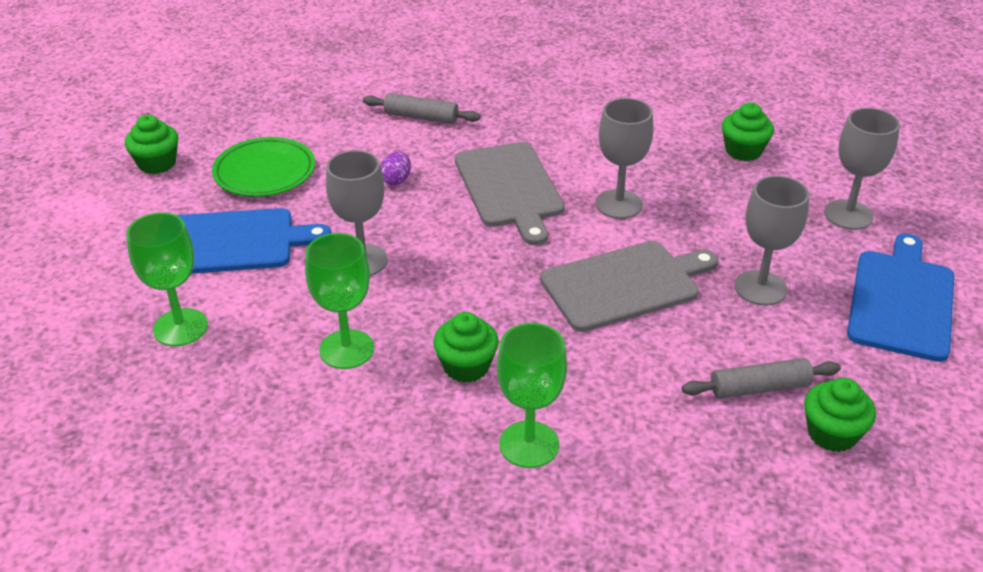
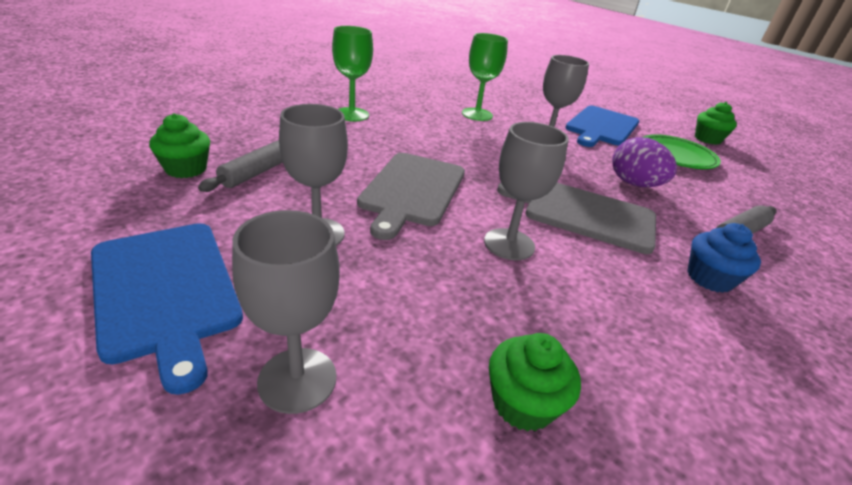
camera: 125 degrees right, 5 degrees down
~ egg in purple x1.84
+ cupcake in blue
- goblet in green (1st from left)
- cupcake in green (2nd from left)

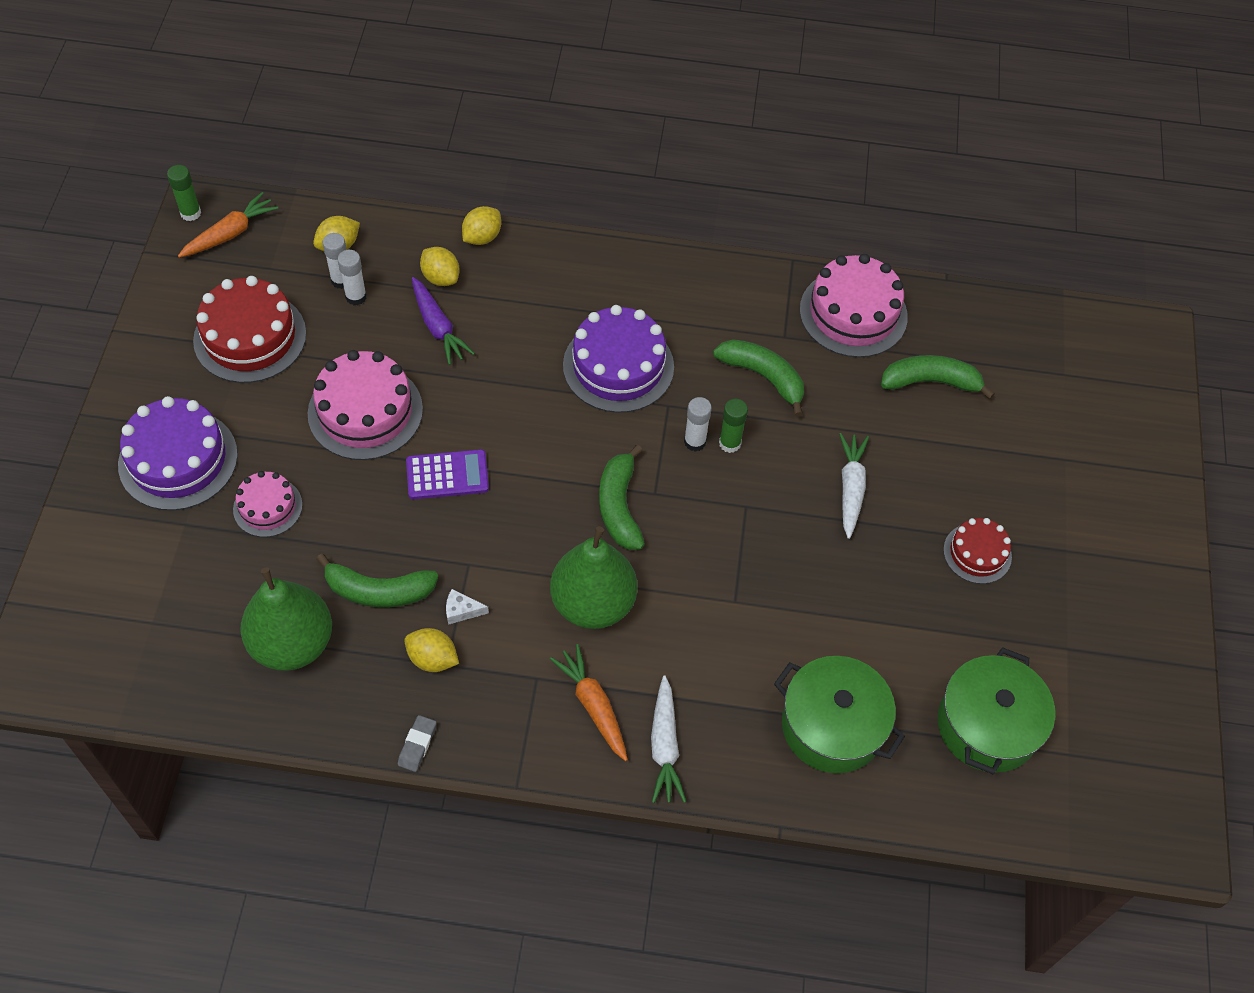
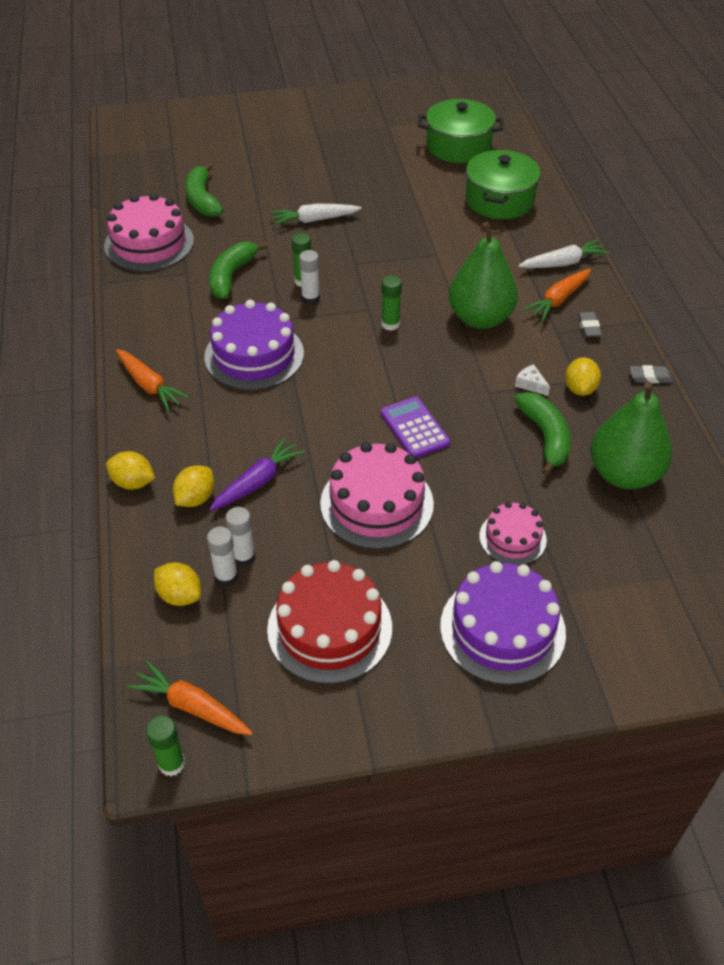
camera: 105 degrees left, 10 degrees down
+ carrot in orange (1st from left)
~ banana in green (2nd from left) to glue stick in green (3rd from left)
~ cheese in white 150 degrees clockwise
+ eraser in grey (1st from left)
- cake in red (2nd from left)

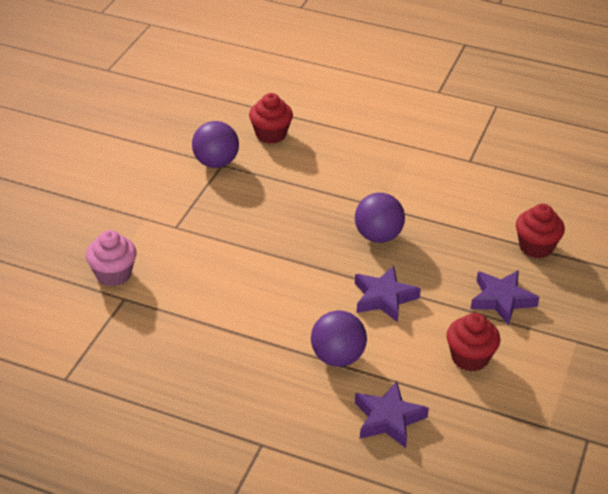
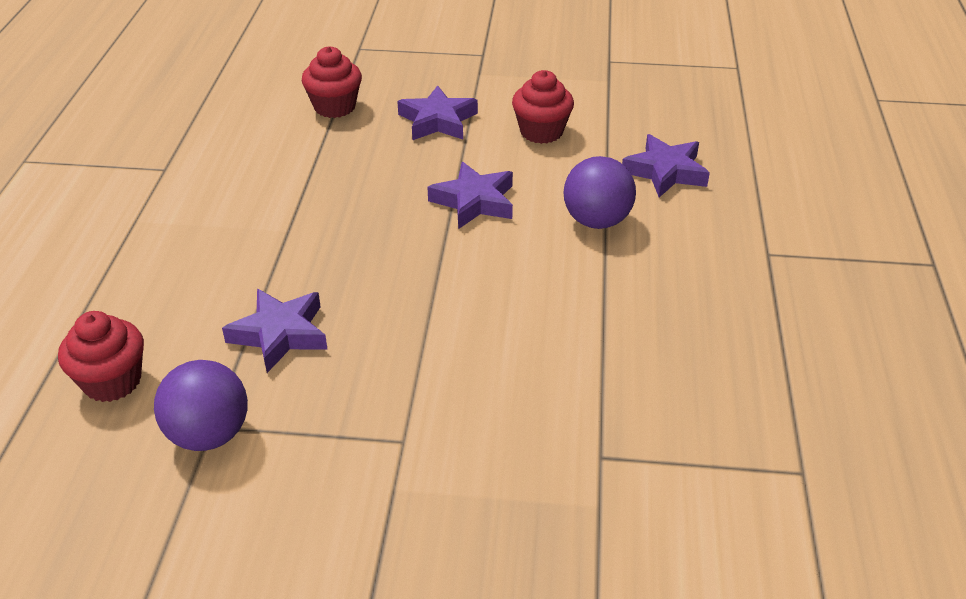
camera: 105 degrees left, 0 degrees up
+ star in purple (1st from left)
- cupcake in pink
- ball in purple (3rd from left)

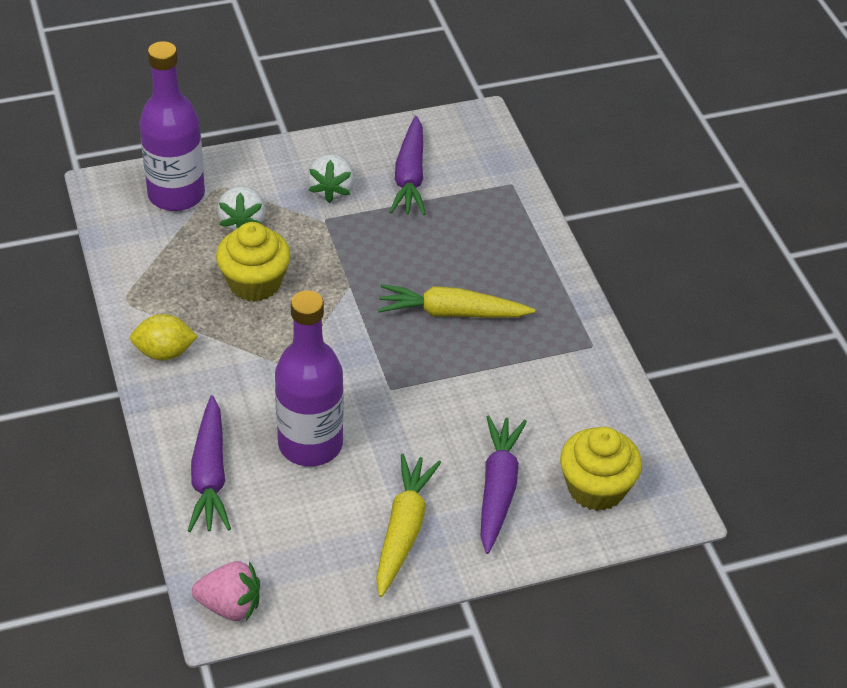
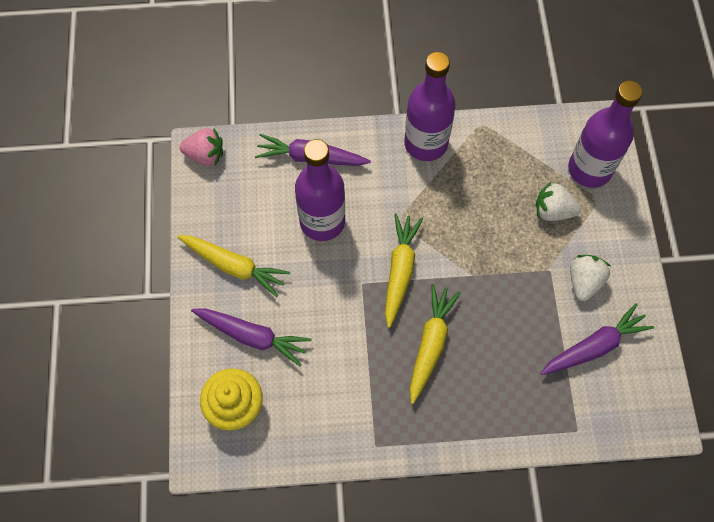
camera: 105 degrees right, 20 degrees up
~ strawberry in pink 105 degrees counterclockwise
+ carrot in yellow (2nd from left)
~ lemon in yellow to bottle in purple (2nd from left)
~ carrot in purple (2nd from left in the first image) 135 degrees clockwise
~ strawberry in white (2nd from left) 90 degrees clockwise
- cupcake in yellow (1st from left)

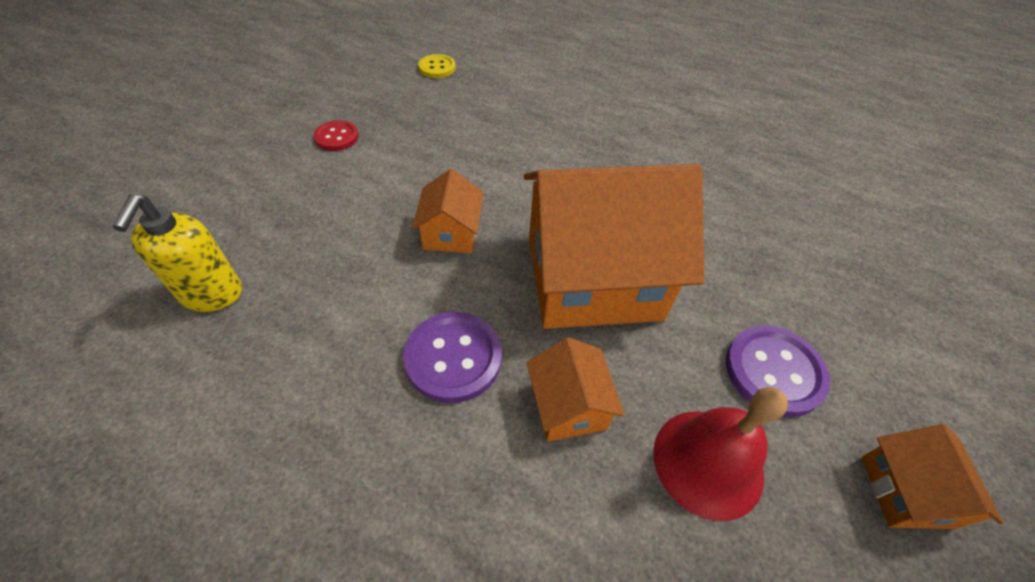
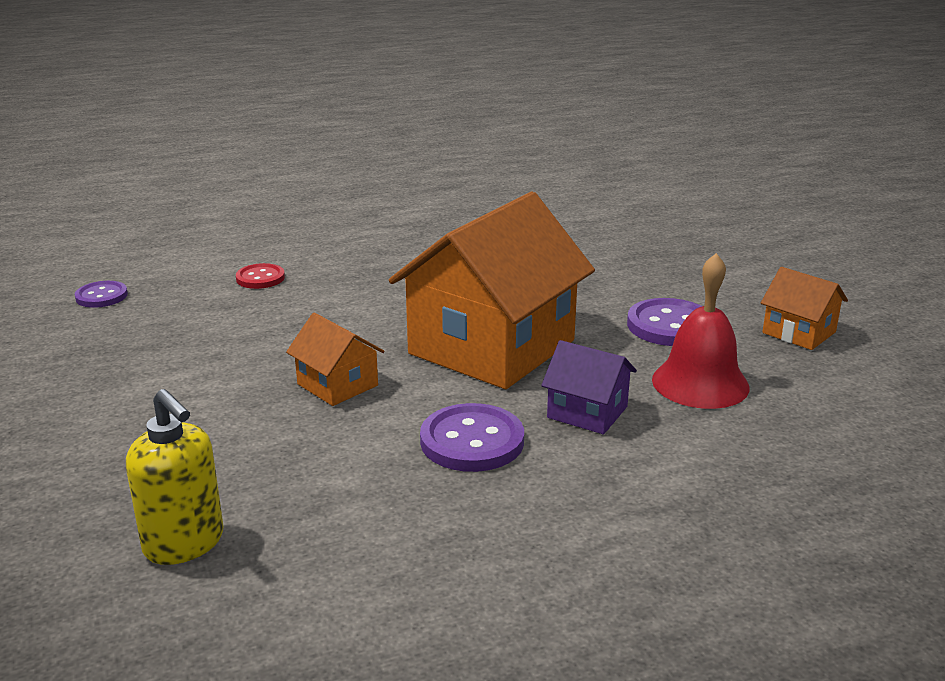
camera: 45 degrees left, 25 degrees down
~ button in yellow to button in purple (1st from left)
~ button in red
~ house in orange (2nd from left) to house in purple

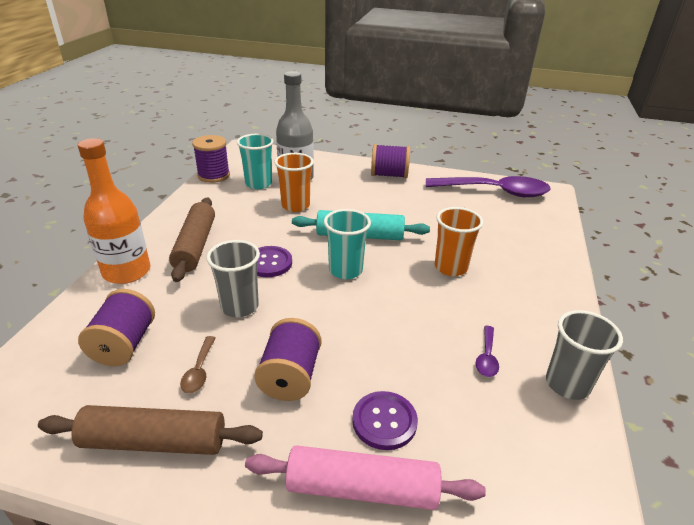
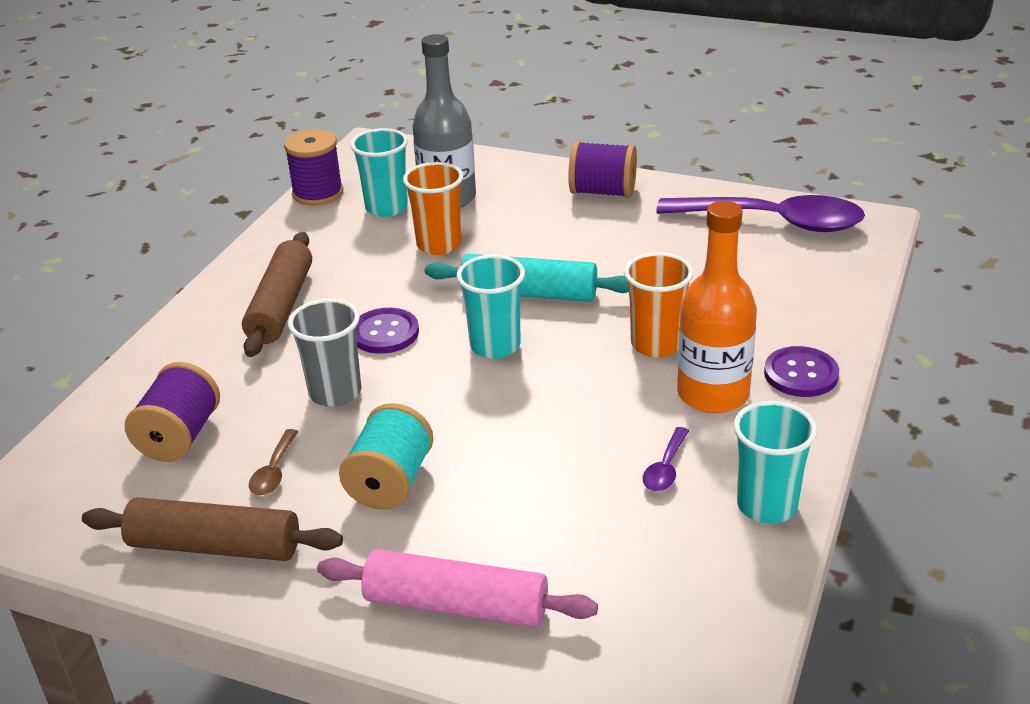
camera: 10 degrees right, 0 degrees up
~ spool in purple (3rd from left) to spool in turquoise
~ bottle in orange
~ cup in grey (2nd from left) to cup in turquoise (3rd from left)
~ button in purple (2nd from left)

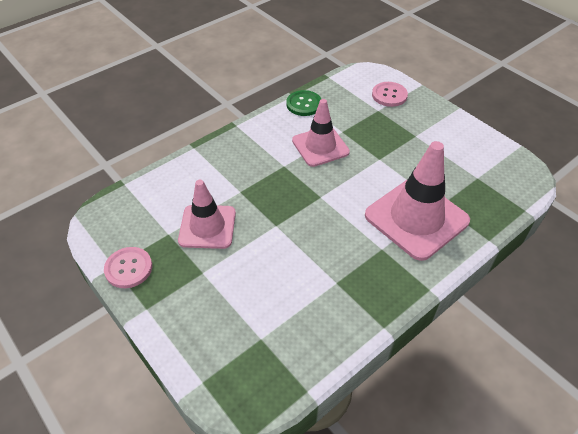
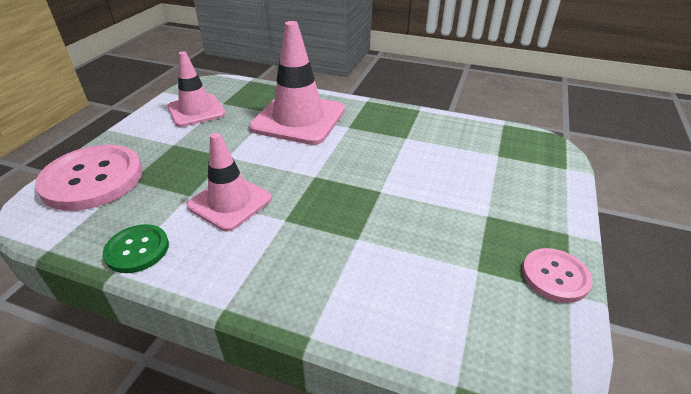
camera: 120 degrees left, 10 degrees down
~ button in pink (2nd from left in the first image) x1.87
~ traffic cone in pink (1st from left)

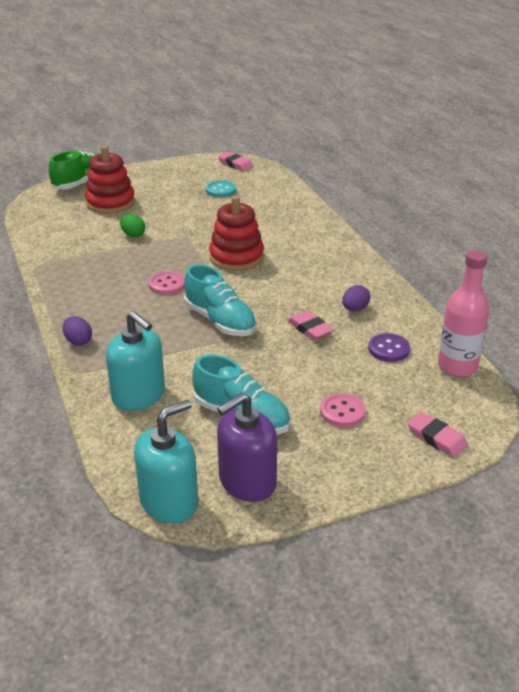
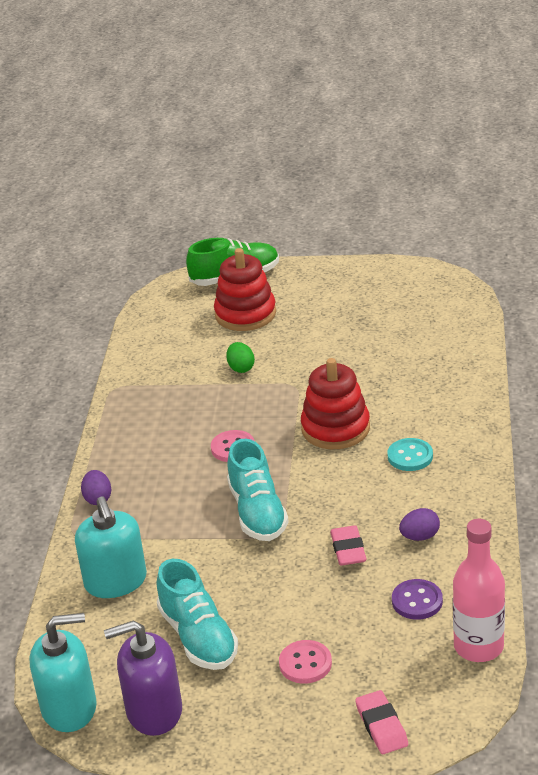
camera: 30 degrees right, 0 degrees up
~ button in turquoise
- eraser in pink (1st from left)

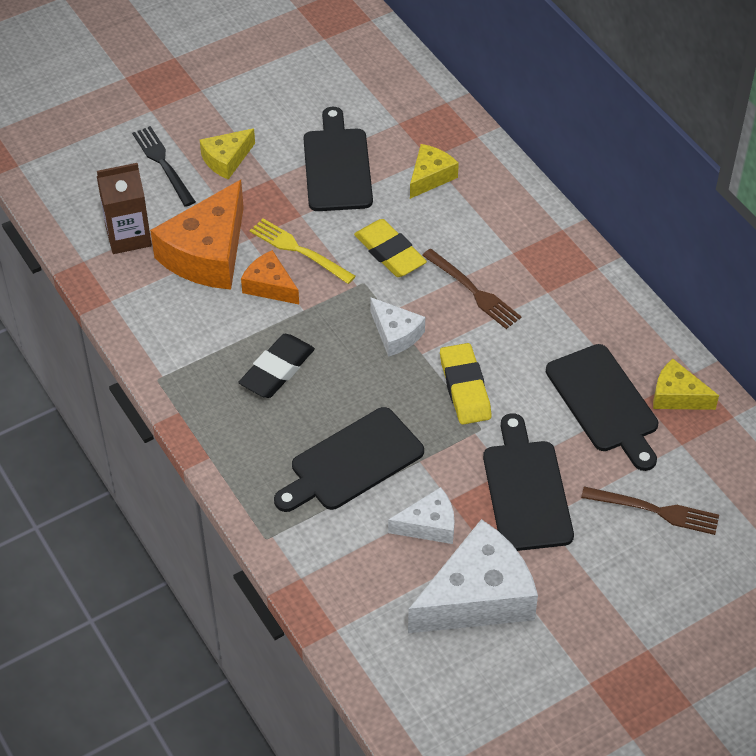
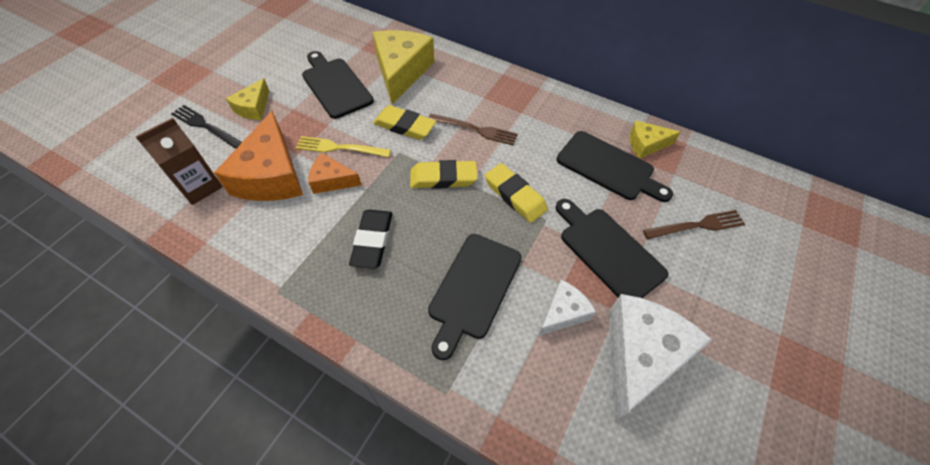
camera: 30 degrees left, 5 degrees up
~ cheese in yellow (2nd from left) x1.88
~ cheese in white (1st from left) to eraser in yellow (2nd from left)

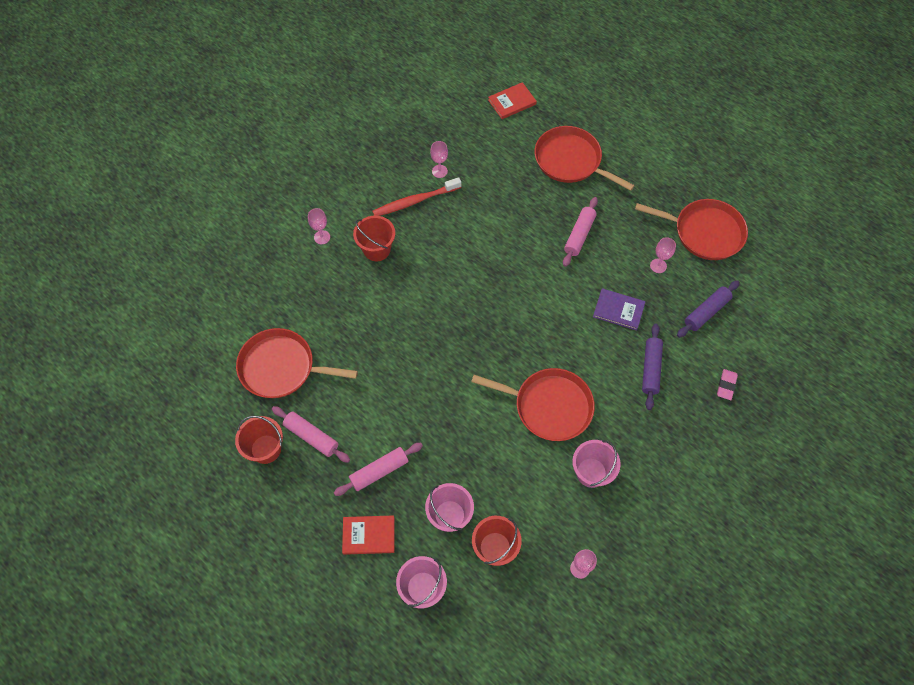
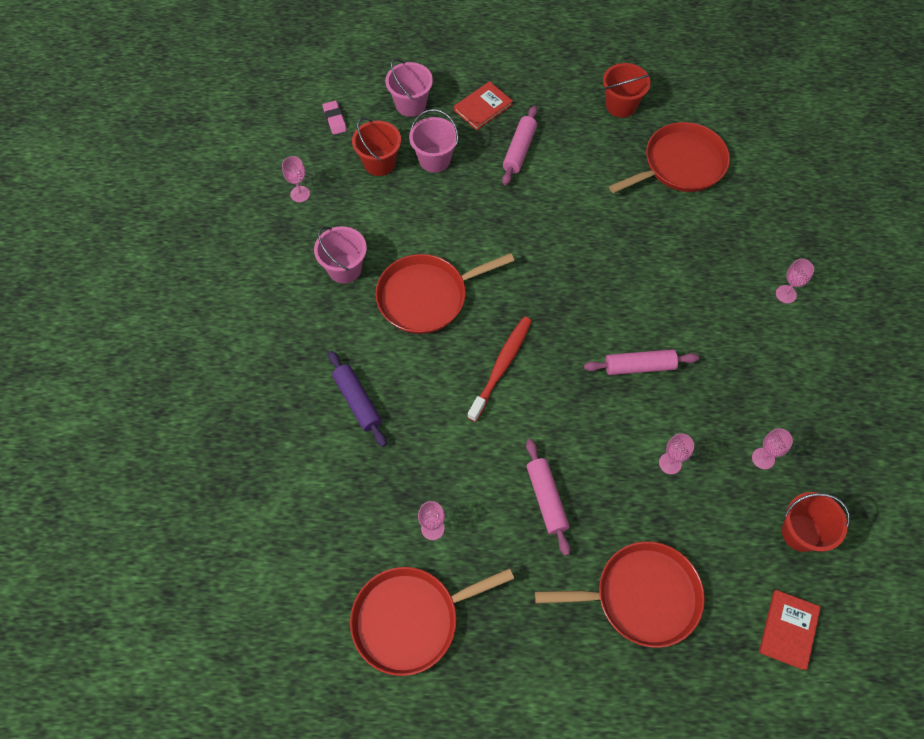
camera: 140 degrees right, 0 degrees up
~ eraser in pink
~ toothbrush in red
~ rolling pin in pink (1st from left in the first image) to rolling pin in pink (3rd from left)
+ goblet in pink (3rd from left)
~ bucket in red (2nd from left in the first image) to bucket in red (3rd from left)
- book in purple
- rolling pin in purple (2nd from left)

